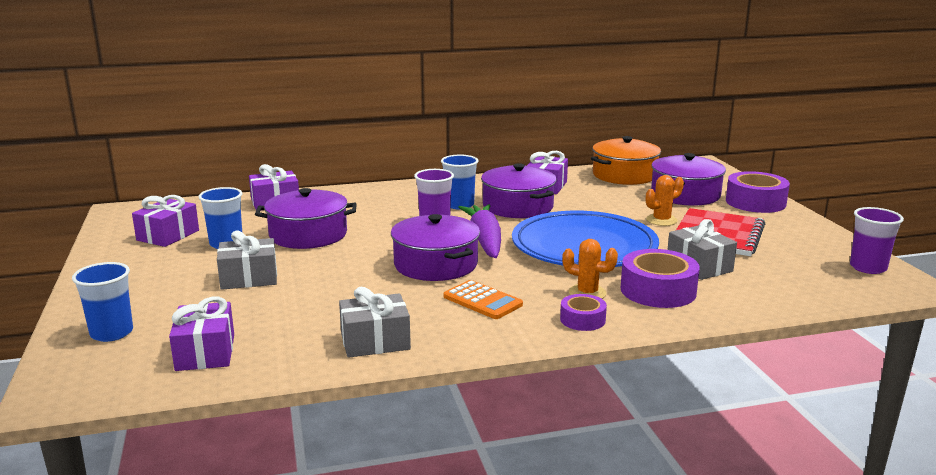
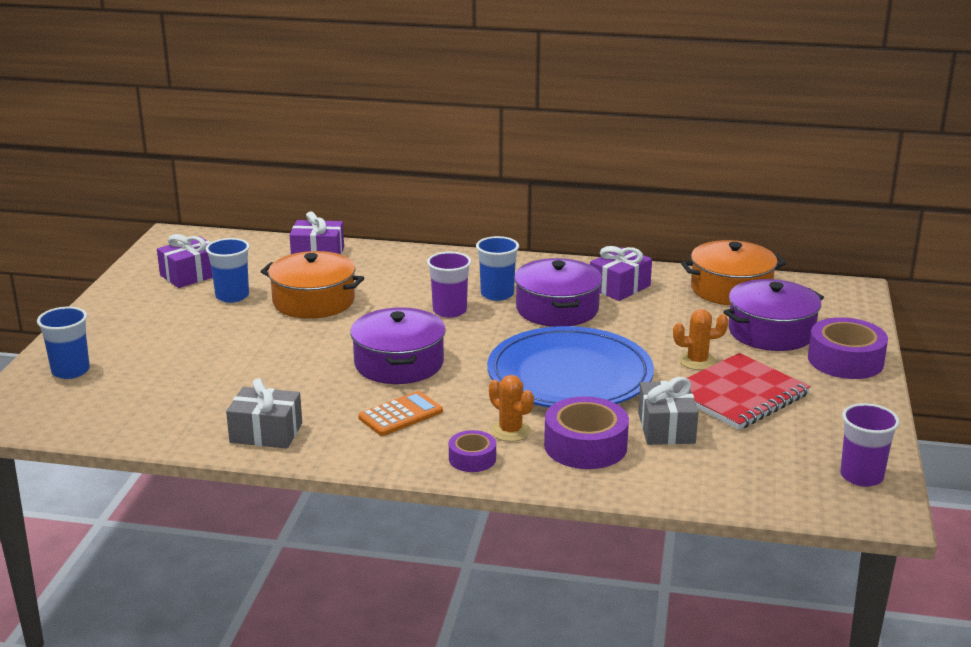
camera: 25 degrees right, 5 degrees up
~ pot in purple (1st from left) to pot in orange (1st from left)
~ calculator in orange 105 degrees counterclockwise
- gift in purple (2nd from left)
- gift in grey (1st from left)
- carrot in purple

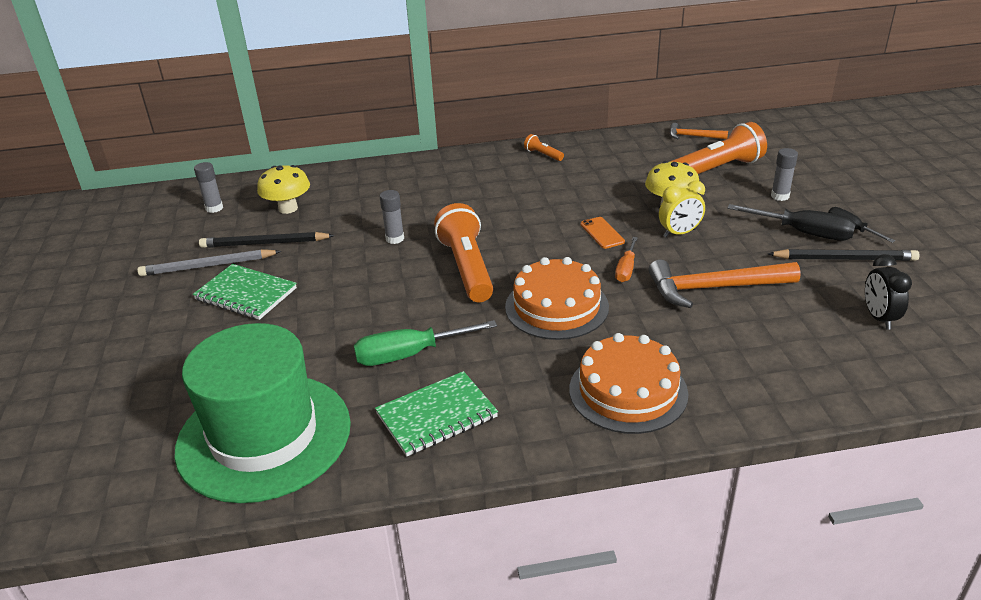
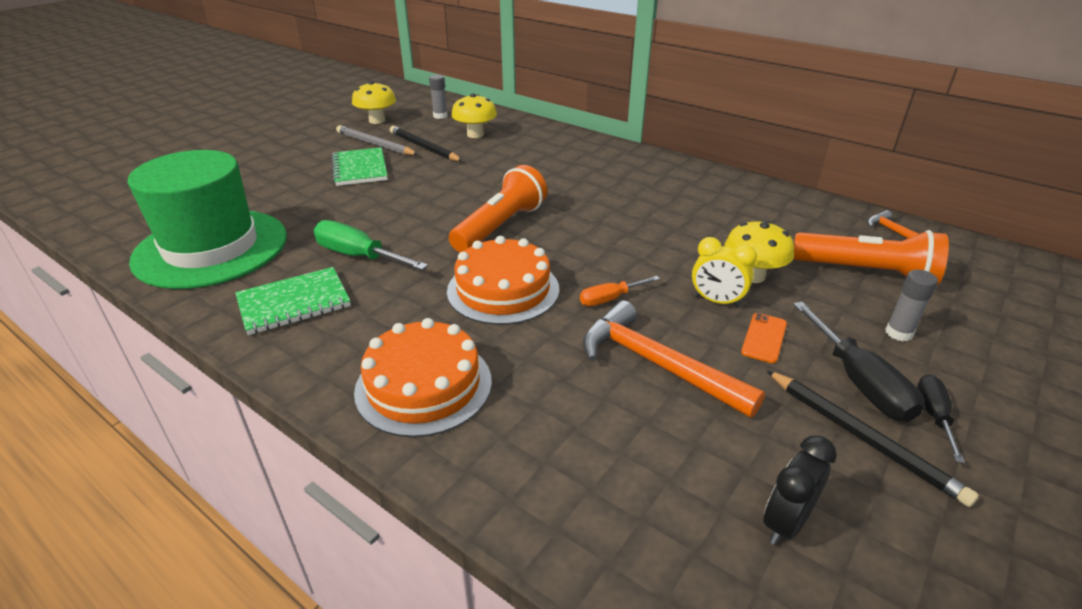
camera: 45 degrees right, 0 degrees up
~ notebook in green (2nd from left in the first image) 45 degrees counterclockwise
+ mushroom in yellow (1st from left)
~ phone in orange
- glue stick in grey (2nd from left)
- flashlight in orange (2nd from left)

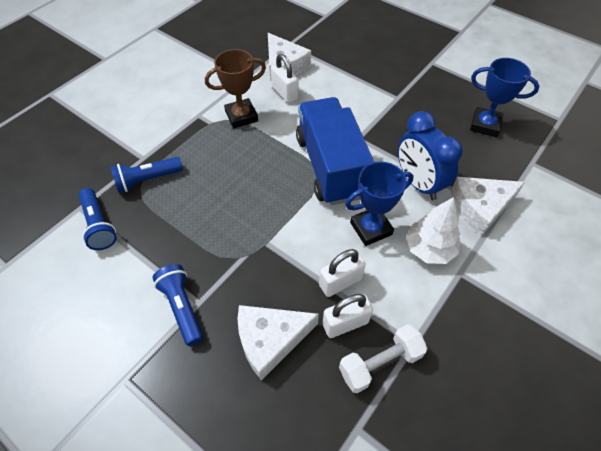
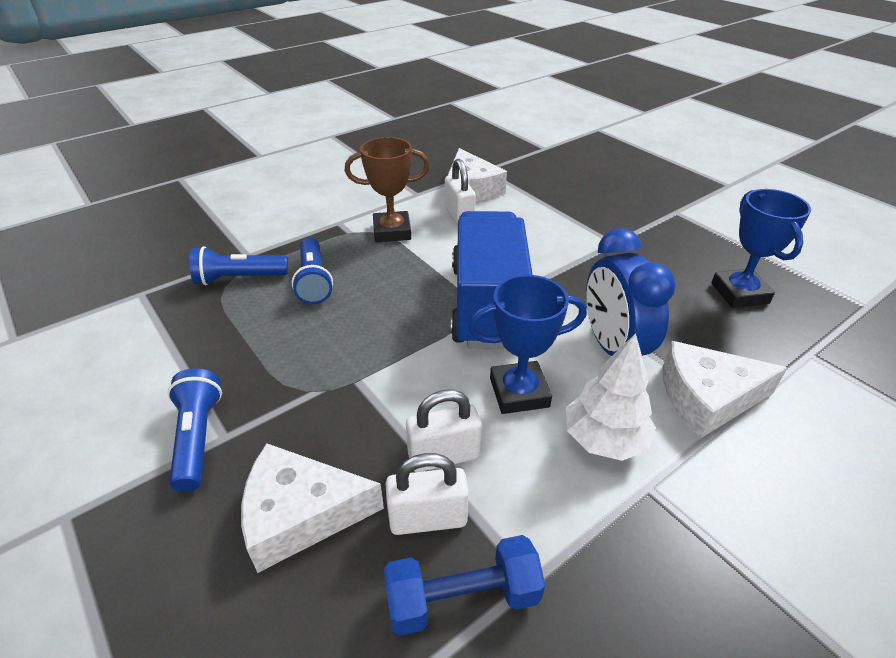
camera: 15 degrees right, 15 degrees down
~ flashlight in blue (1st from left in the first image) to flashlight in blue (3rd from left)
~ dumbbell in white to dumbbell in blue
~ trophy in blue (2nd from left) 45 degrees clockwise

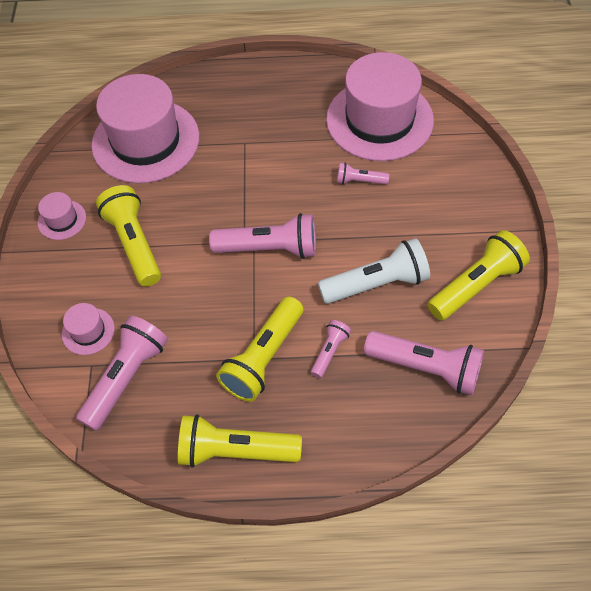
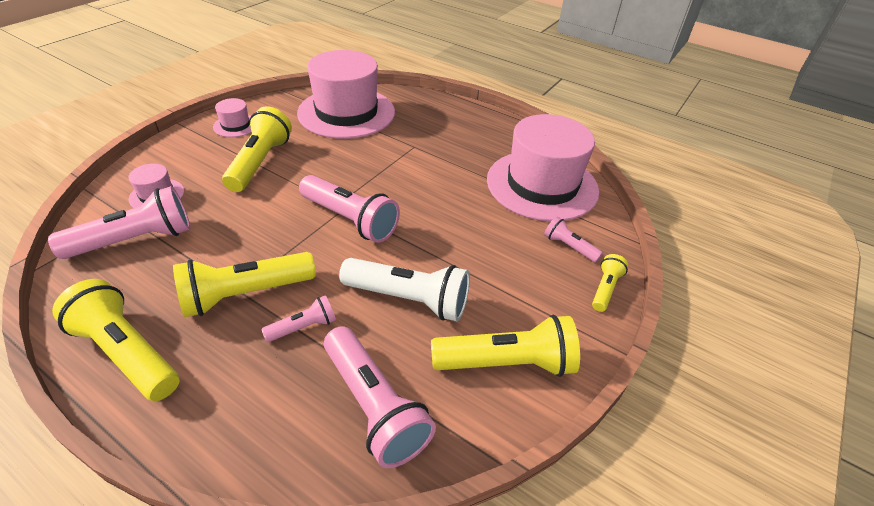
camera: 30 degrees right, 15 degrees down
~ flashlight in pink (4th from left in the first image) to flashlight in pink (5th from left)
+ flashlight in yellow (5th from left)

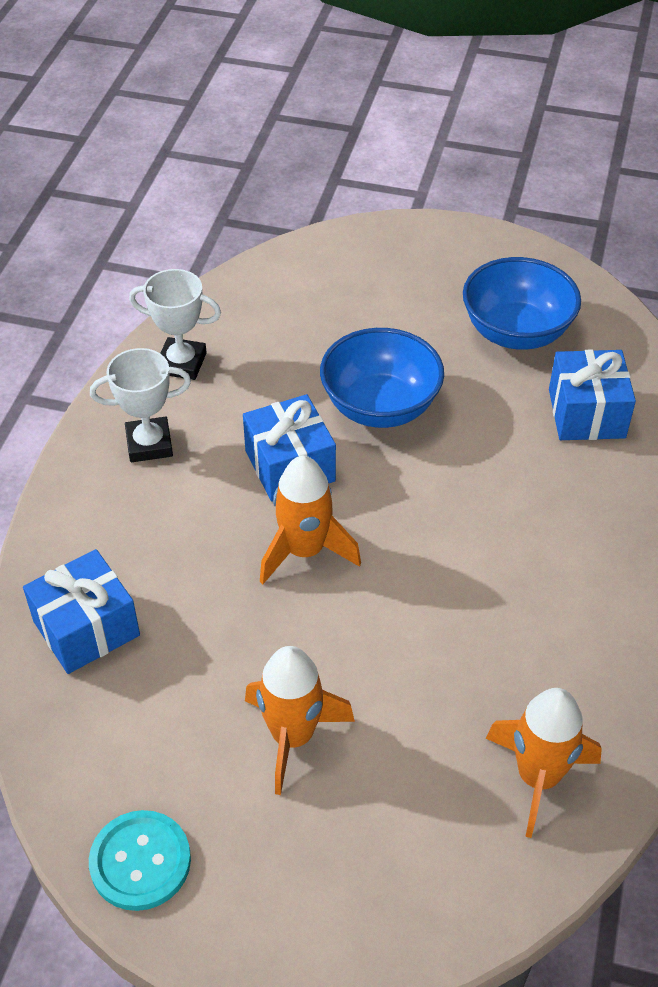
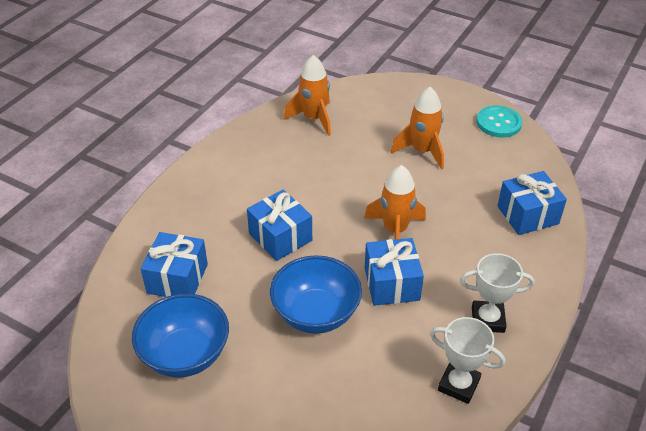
camera: 165 degrees left, 5 degrees down
+ gift in blue (2nd from left)

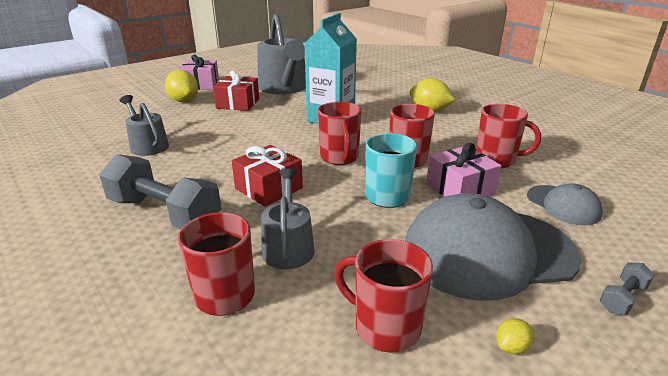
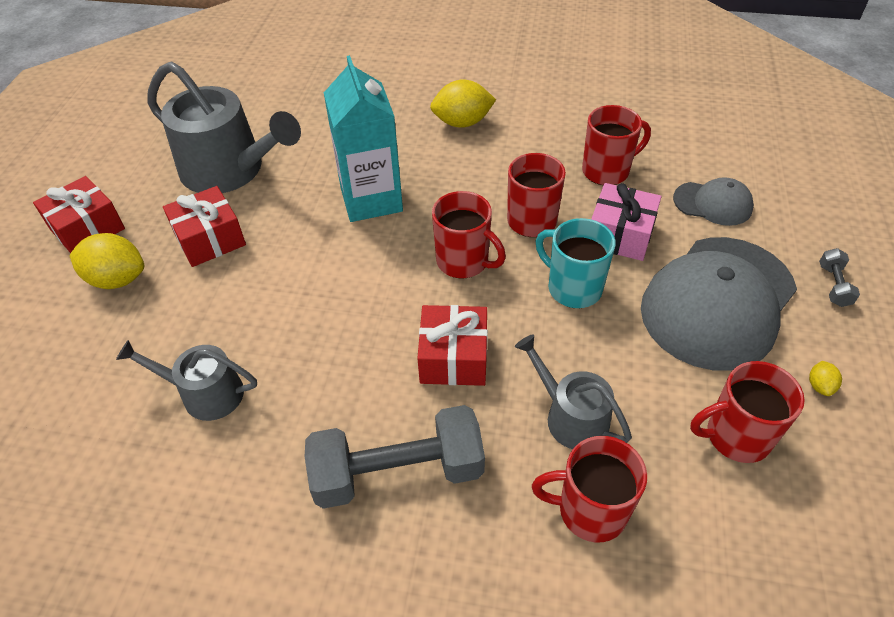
camera: 40 degrees left, 20 degrees up
~ gift in pink (1st from left) to gift in red (1st from left)

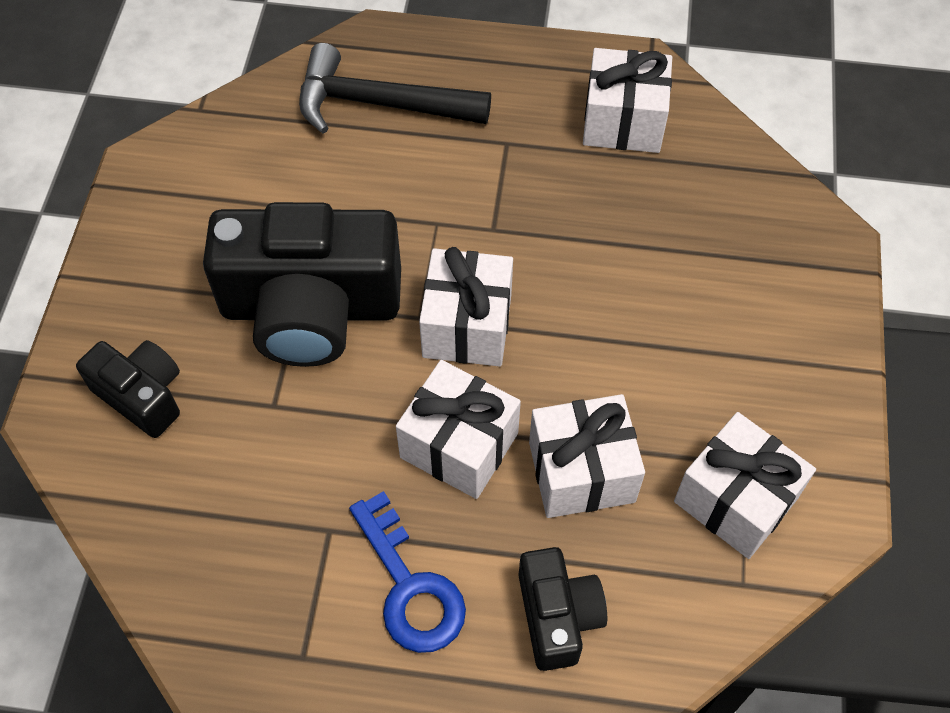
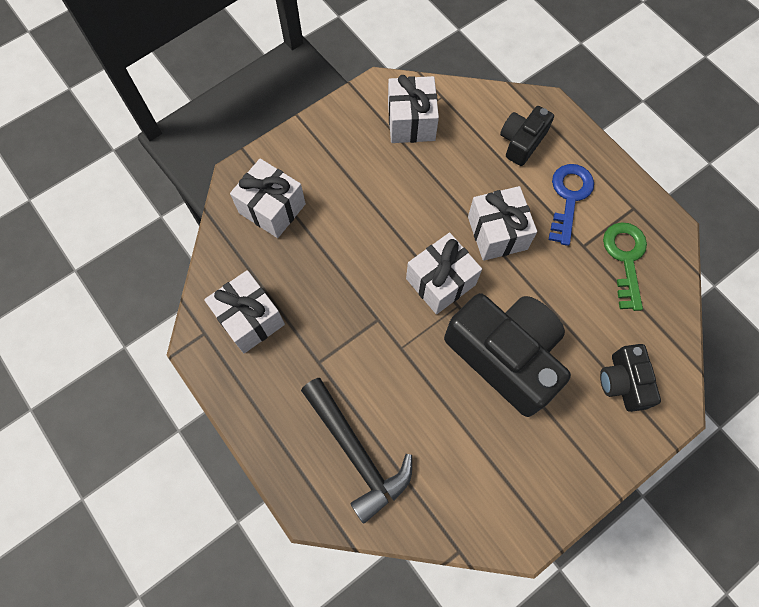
camera: 135 degrees left, 10 degrees up
~ gift in white (3rd from left in the first image) to gift in white (2nd from left)
+ key in green

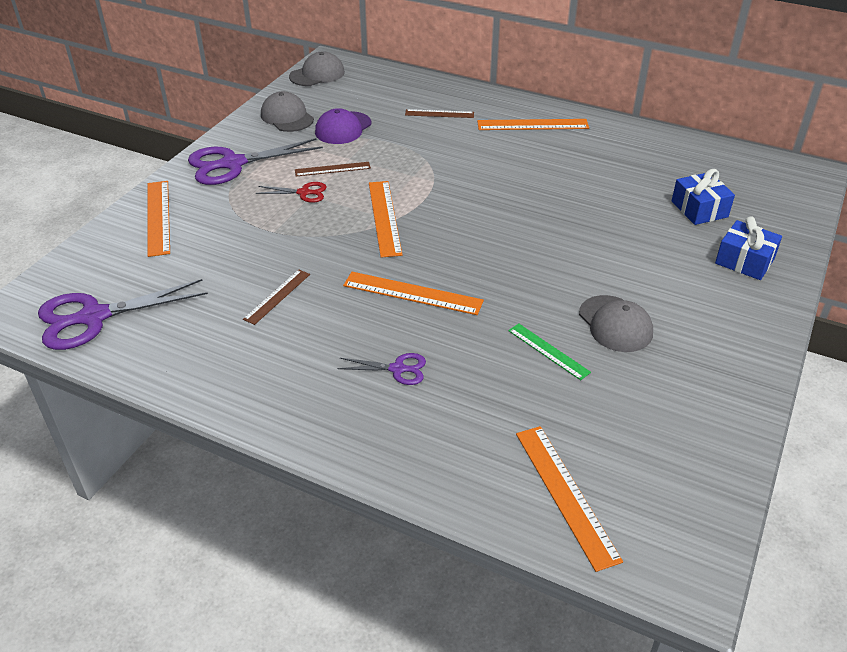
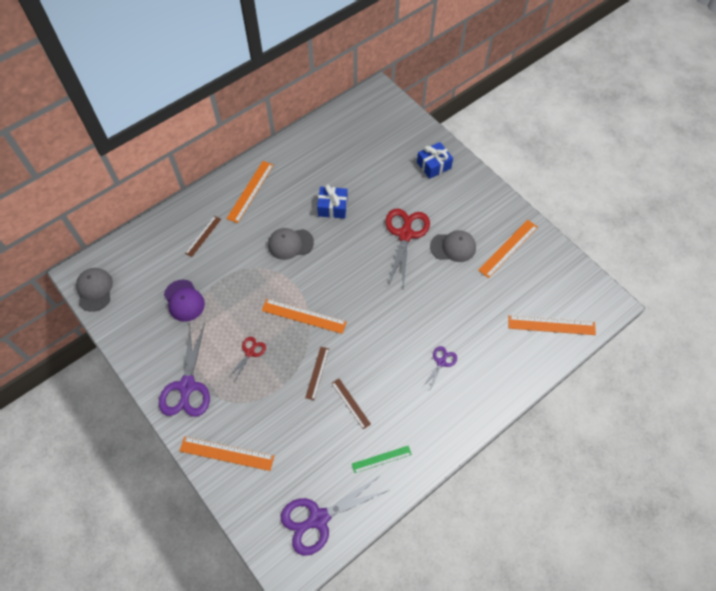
camera: 65 degrees left, 20 degrees up
~ cap in grey (1st from left in the first image) to cap in grey (2nd from left)
~ scissors in purple (1st from left in the first image) 60 degrees clockwise
~ ruler in brown (2nd from left)
~ gift in blue (1st from left)
~ ruler in green
+ scissors in red (2nd from left)
~ ruler in orange (3rd from left in the first image) to ruler in orange (4th from left)

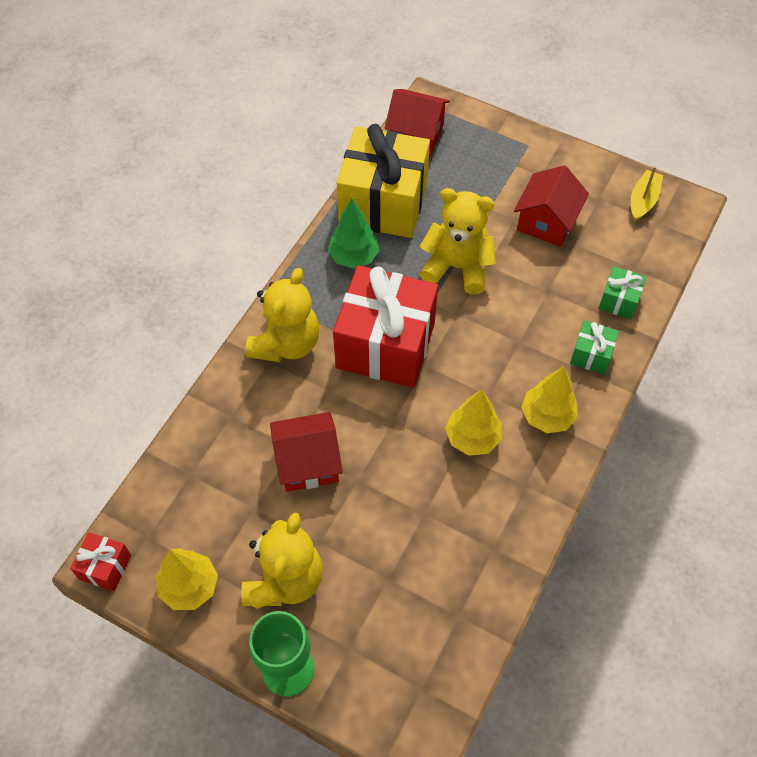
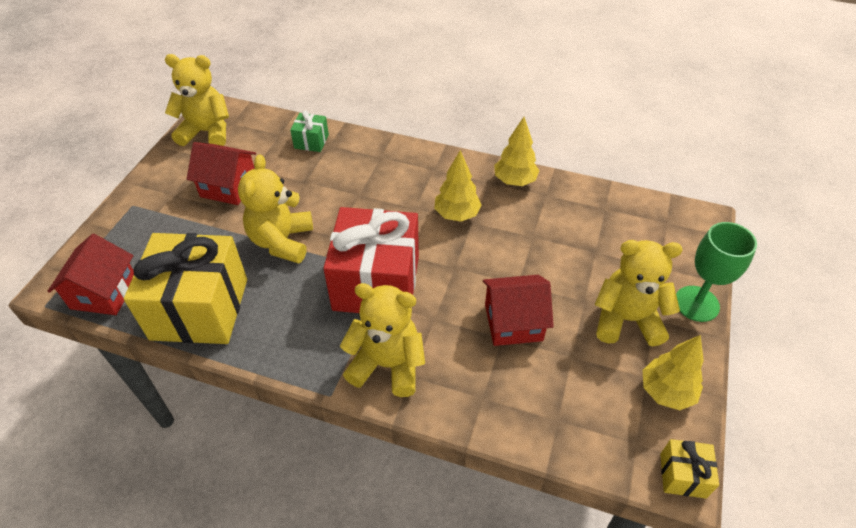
camera: 100 degrees left, 10 degrees down
~ boat in yellow to teddy bear in yellow (1st from left)
~ house in red (1st from left in the first image) 75 degrees counterclockwise
~ tree in yellow (3rd from left in the first image) to tree in yellow (2nd from left)
~ gift in red (1st from left) to gift in yellow (2nd from left)
- tree in green
- gift in green (1st from left)

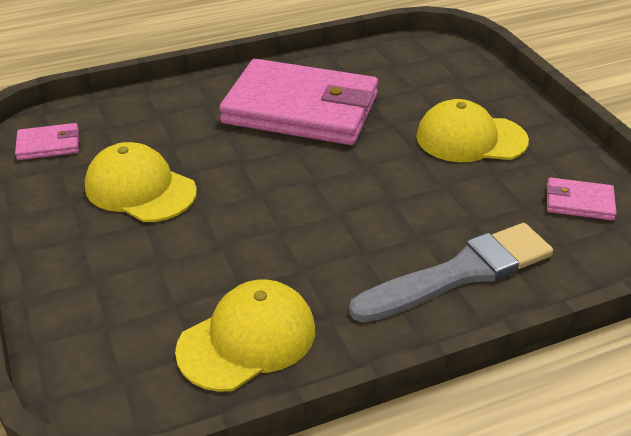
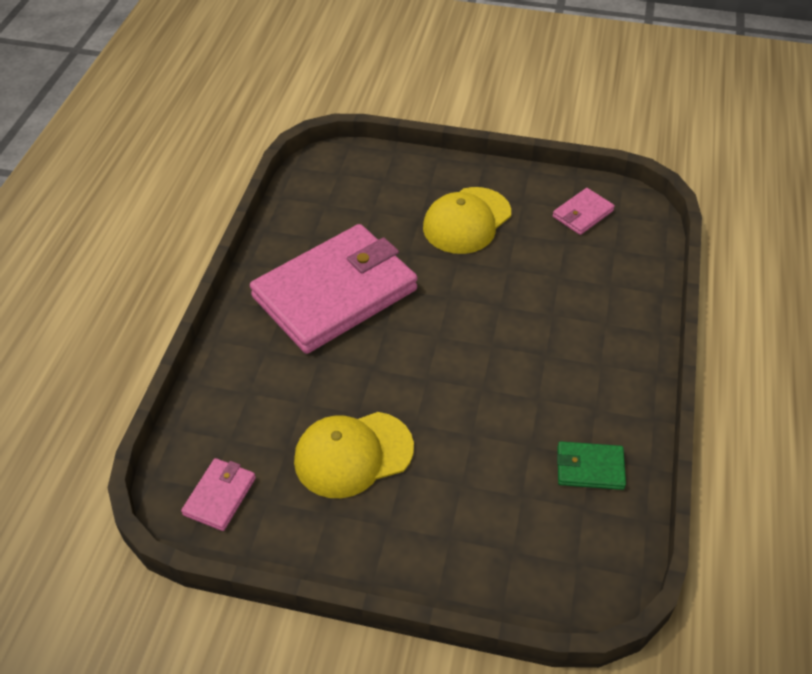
camera: 55 degrees left, 10 degrees up
~ cap in yellow (2nd from left) to wallet in green
- brush in grey

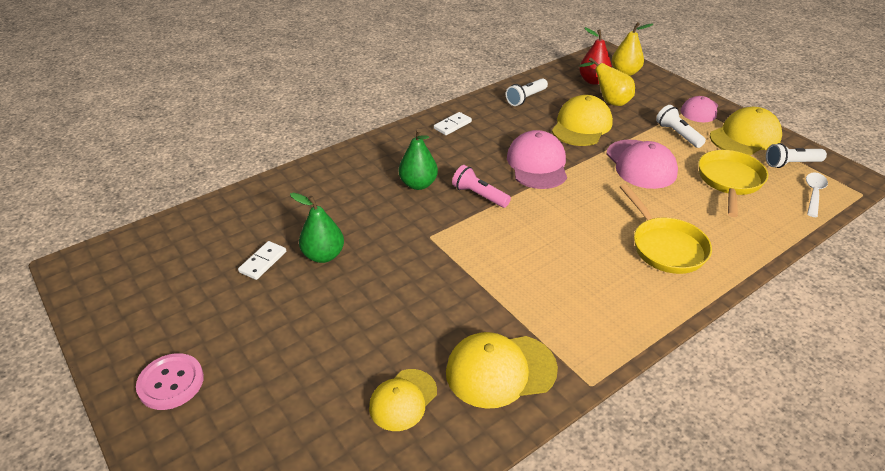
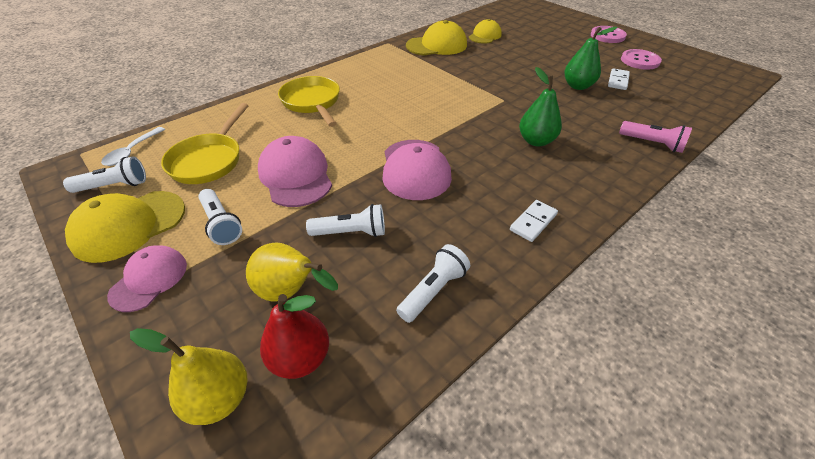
camera: 175 degrees right, 5 degrees up
~ cap in yellow (3rd from left) to flashlight in white (3rd from left)
~ flashlight in pink
+ button in pink (2nd from left)

